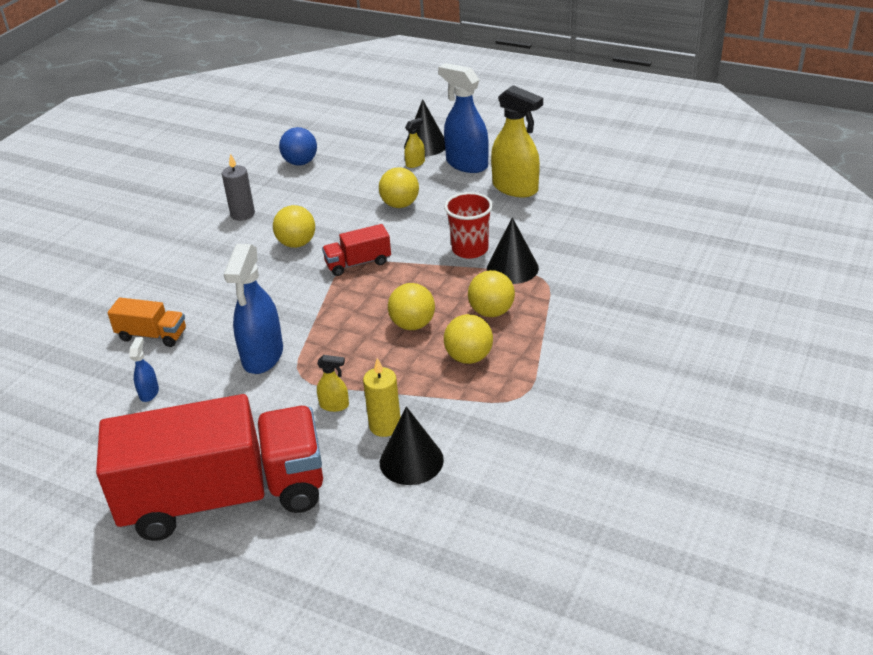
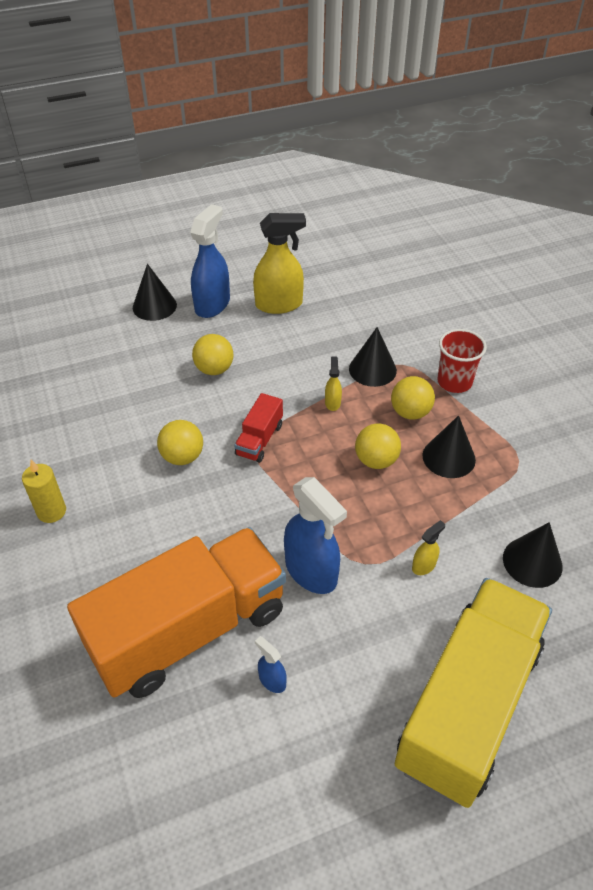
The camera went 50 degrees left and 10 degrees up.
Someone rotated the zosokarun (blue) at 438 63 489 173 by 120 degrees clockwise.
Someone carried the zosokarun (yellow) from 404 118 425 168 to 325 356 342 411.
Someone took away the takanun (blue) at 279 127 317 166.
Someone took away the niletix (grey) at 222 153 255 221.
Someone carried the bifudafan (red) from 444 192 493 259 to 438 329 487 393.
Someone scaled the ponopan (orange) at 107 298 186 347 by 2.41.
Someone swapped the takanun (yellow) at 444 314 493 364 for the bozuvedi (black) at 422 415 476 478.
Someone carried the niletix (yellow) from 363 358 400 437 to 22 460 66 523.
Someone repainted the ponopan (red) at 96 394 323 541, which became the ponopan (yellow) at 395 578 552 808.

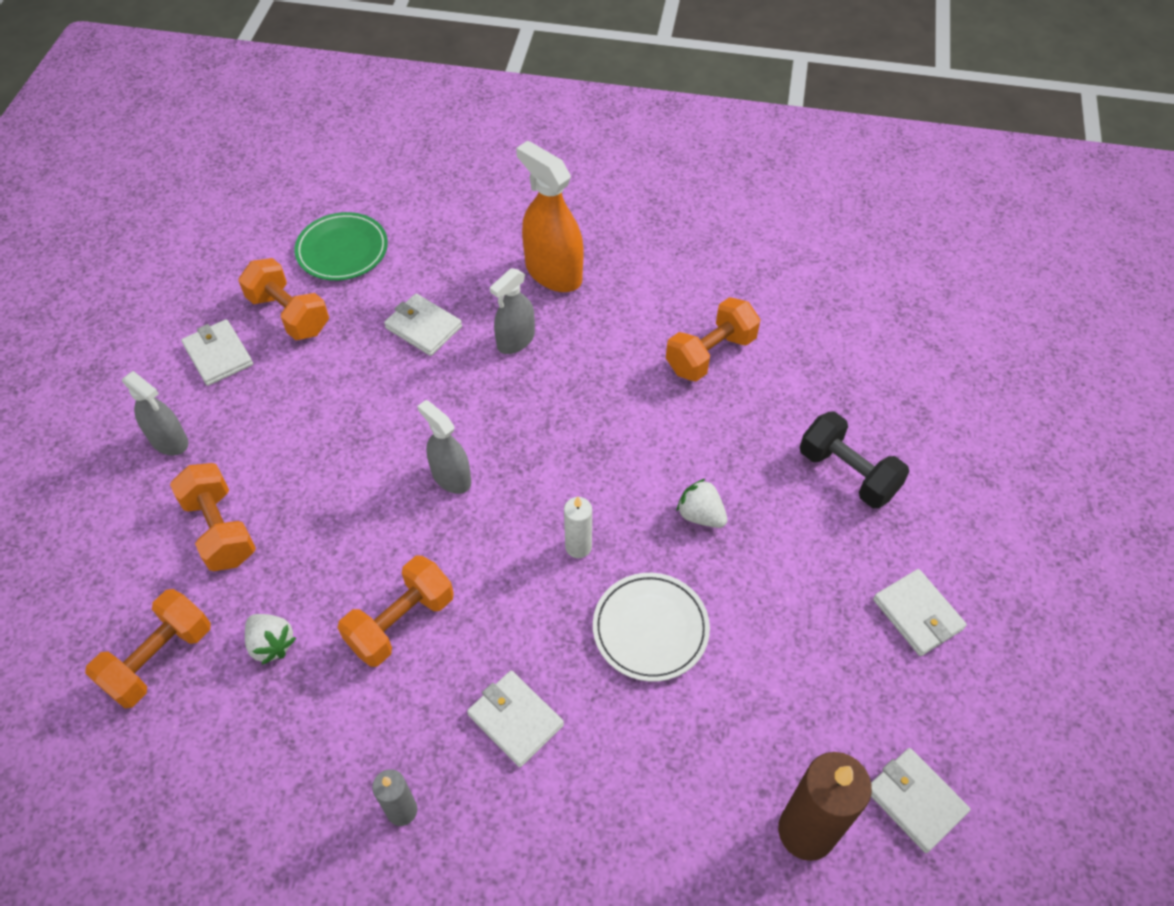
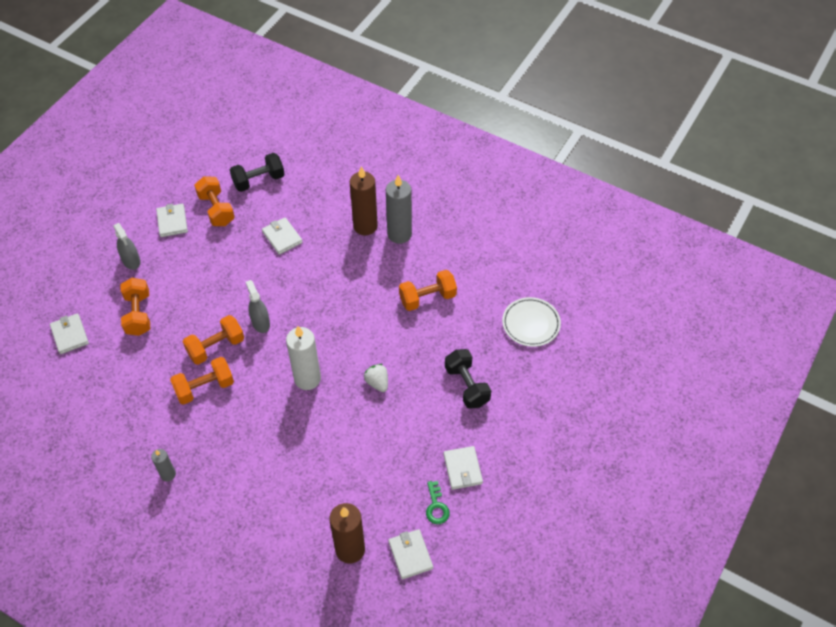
The camera went 20 degrees right and 0 degrees up.
Someone swapped the zosokarun (orange) at 516 141 583 292 for the niletix (brown) at 350 166 378 235.
Someone swapped the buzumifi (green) at 294 212 388 281 for the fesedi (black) at 230 153 285 192.
Someone took away the zosokarun (grey) at 490 268 535 354.
Someone scaled the niletix (white) at 564 497 592 558 by 1.85.
Someone carried the buzumifi (white) from 593 573 710 682 to 502 297 561 347.
Someone carried the fesedi (orange) from 85 589 211 709 to 183 315 244 365.
Someone took away the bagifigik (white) at 245 614 296 665.
Someone carried the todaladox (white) from 467 671 564 767 to 50 313 89 354.
Someone put down the niletix (grey) at 386 175 412 244.
Someone put down the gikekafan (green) at 426 481 450 524.

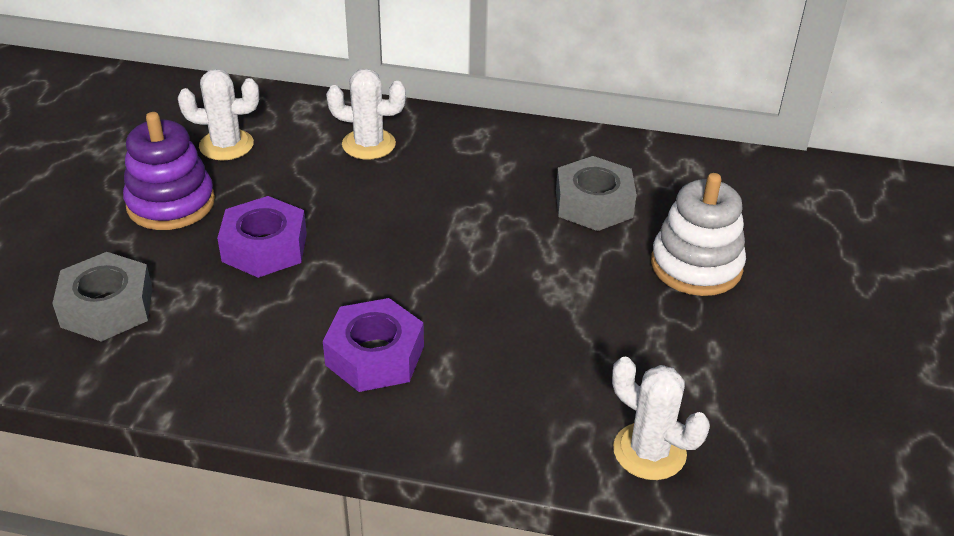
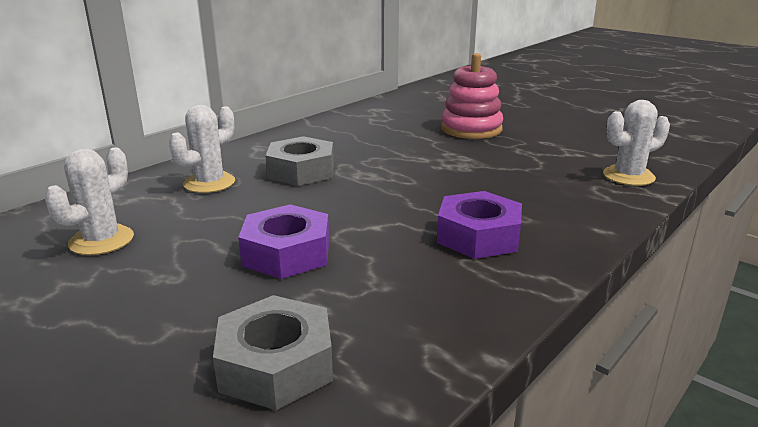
The camera went 60 degrees left and 15 degrees down.
Someone took away the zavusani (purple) at 123 112 215 230.
Someone carried the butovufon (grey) from 556 156 637 231 to 266 136 334 186.
Someone repainted the zavusani (white) at 651 173 746 296, which became the zavusani (pink) at 441 53 503 139.

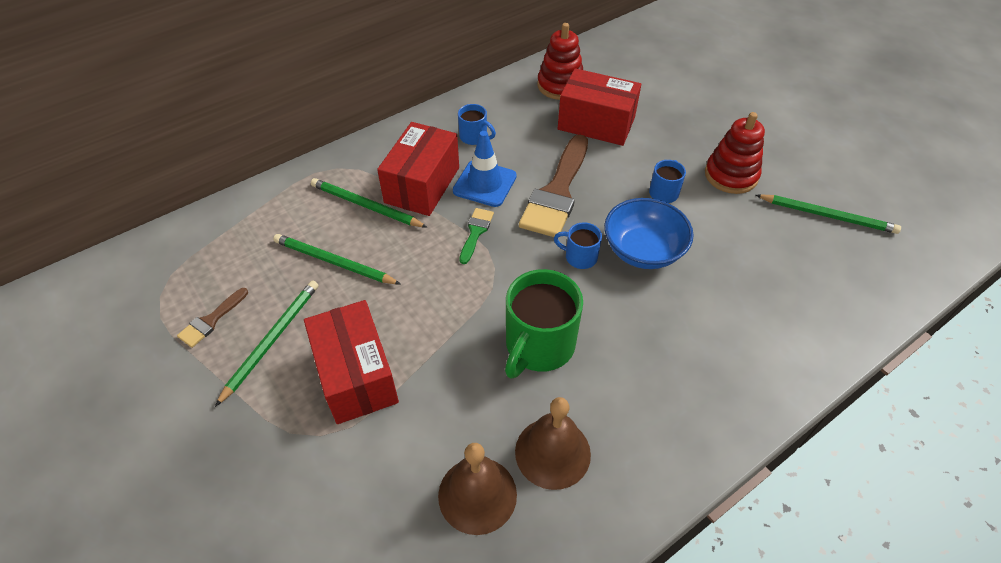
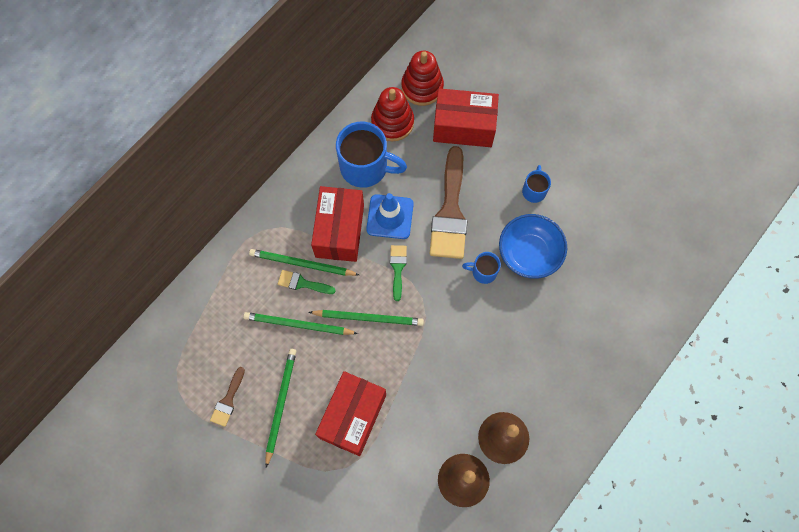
The camera went 15 degrees left and 20 degrees up.
Someone scaled the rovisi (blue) at 458 104 496 145 by 1.97.
Someone carried the zavusani (red) from 705 112 765 194 to 371 87 414 142.
Someone carried the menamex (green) from 756 194 901 234 to 309 310 424 326.
Someone took away the rovisi (green) at 505 269 583 379.
Someone rotated the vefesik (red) at 304 300 399 424 by 60 degrees clockwise.
Someone put down the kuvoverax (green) at 278 270 336 294.

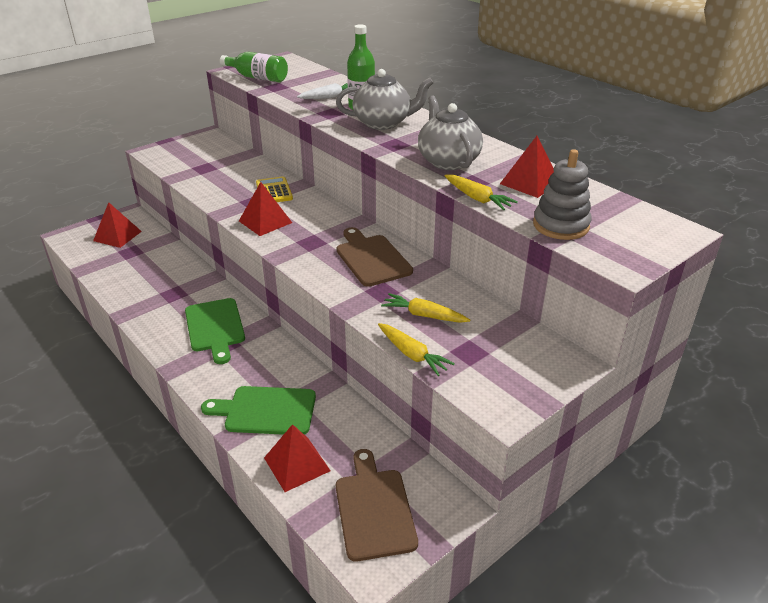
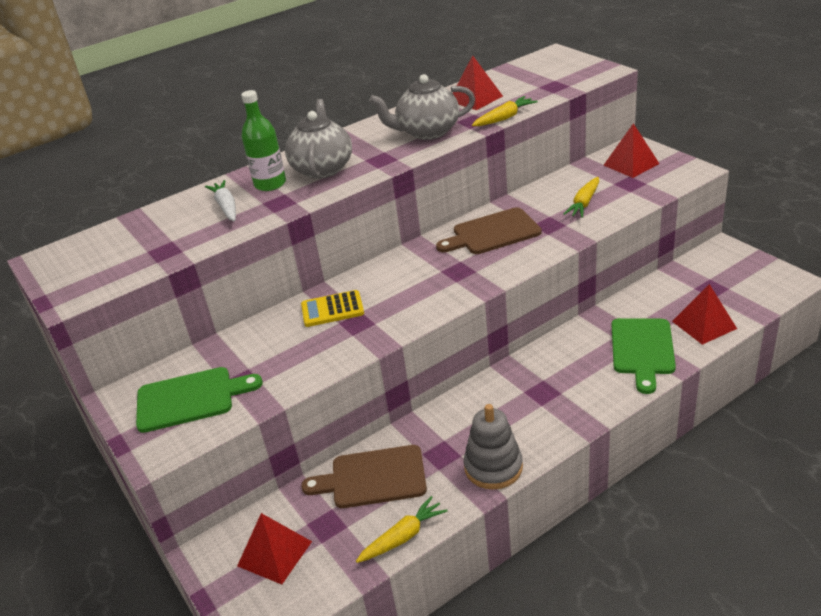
The camera went 80 degrees left and 0 degrees up.
Someone took away the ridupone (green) at 220 52 288 82.
Someone carried the zavusani (grey) from 533 149 592 240 to 464 404 523 490.
Someone carried the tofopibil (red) from 239 182 292 236 to 603 123 660 178.
Someone carried the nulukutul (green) from 185 298 245 364 to 136 367 263 433.
Someone carried the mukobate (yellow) from 378 323 455 376 to 356 496 448 563.
Someone carried the nulukutul (brown) from 336 449 418 561 to 301 445 427 508.

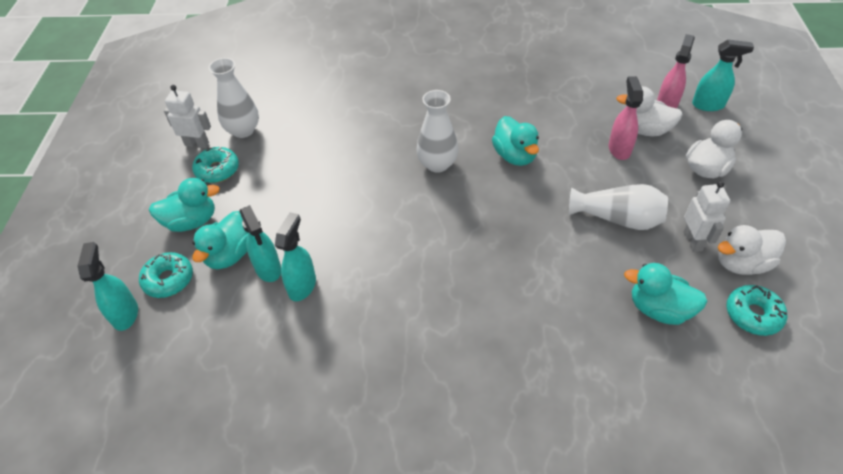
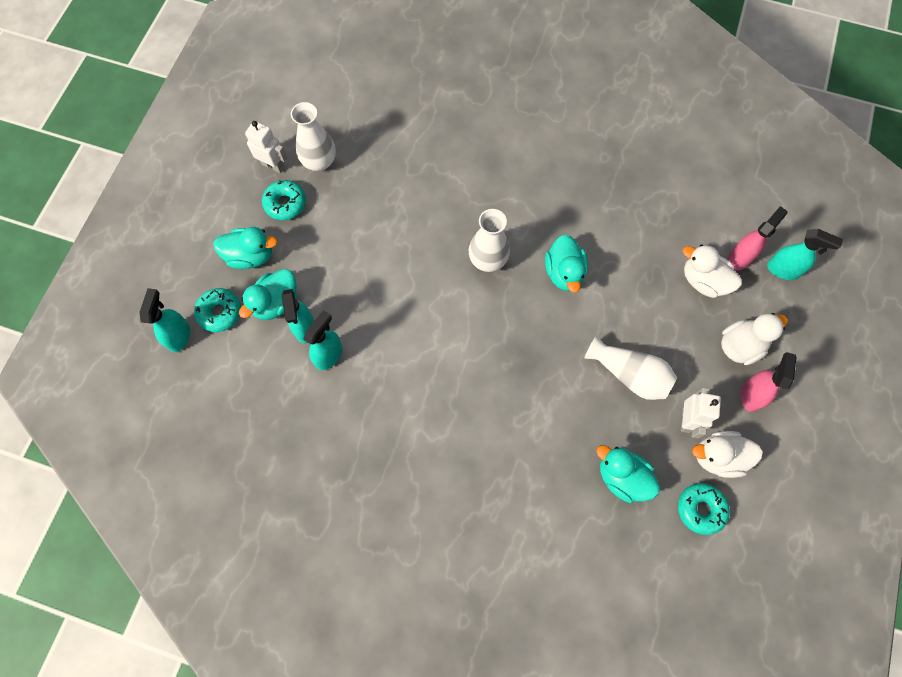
The camera went 15 degrees right and 20 degrees up.
Someone carried the zosokarun (pink) from 609 76 643 160 to 741 352 796 412.

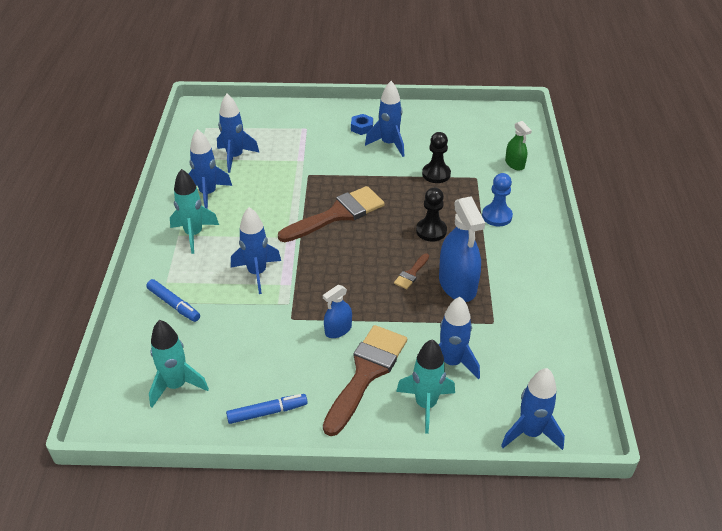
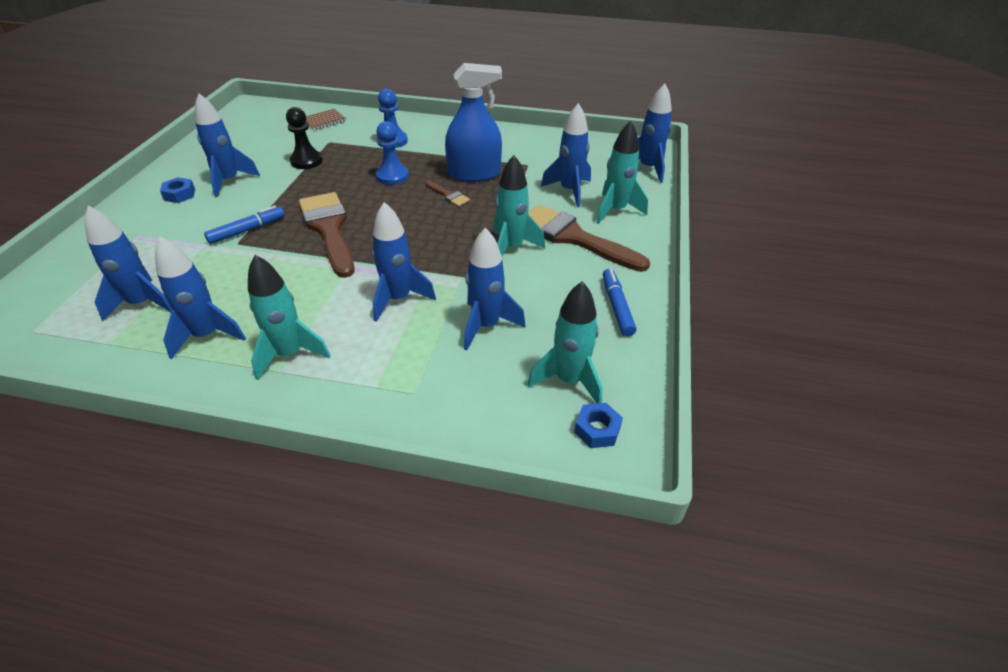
The camera went 80 degrees left and 0 degrees up.
Someone swapped the zosokarun (green) at 505 121 532 171 for the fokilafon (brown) at 306 109 346 130.
Someone repainted the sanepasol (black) at 416 187 447 242, which became the sanepasol (blue) at 376 121 409 185.
Someone carried the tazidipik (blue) from 146 279 200 322 to 204 206 285 244.
Someone swapped the zosokarun (blue) at 323 285 352 338 for the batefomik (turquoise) at 493 155 545 256.
Someone put down the batefomik (blue) at 464 228 526 350.
Someone put down the butovufon (blue) at 574 403 623 448.

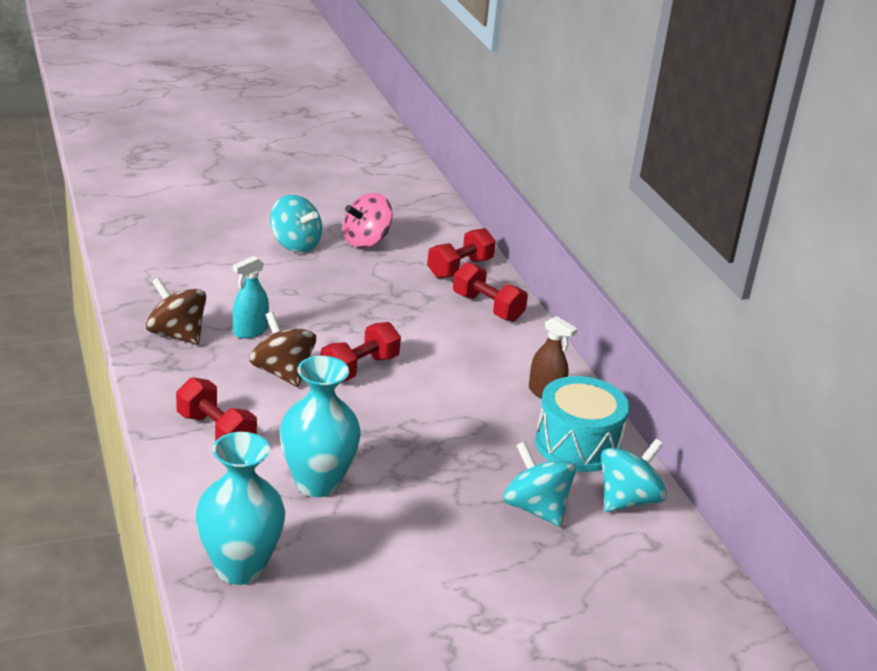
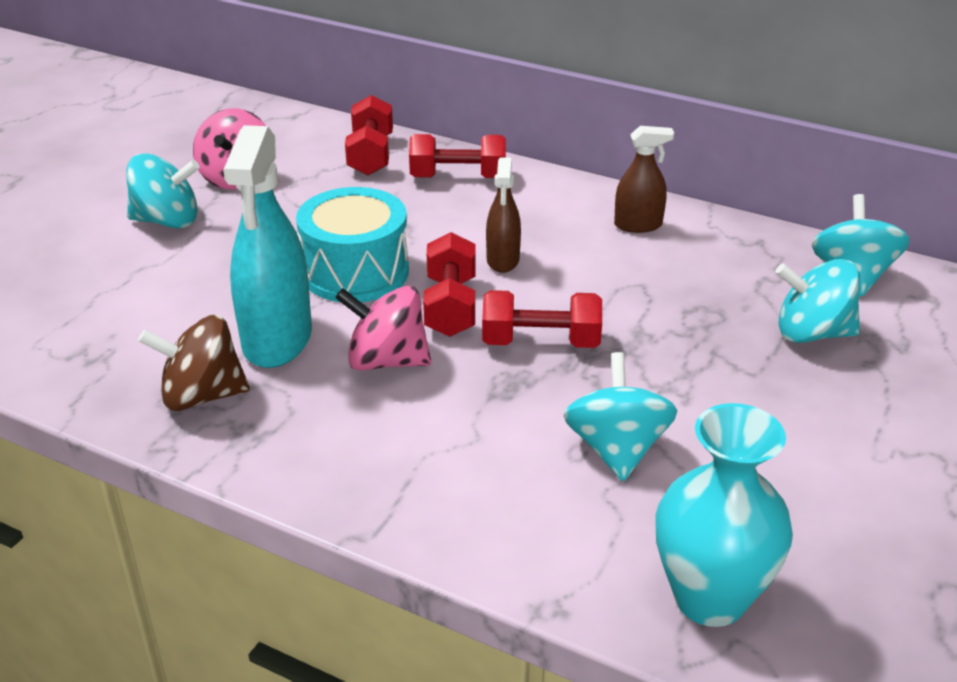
The camera went 40 degrees left and 5 degrees up.
Someone scaled the zosokarun (turquoise) at 233 256 269 339 by 1.86.
Someone repainted the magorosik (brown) at 249 312 316 387, which became the magorosik (pink) at 335 286 431 371.
Someone swapped the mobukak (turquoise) at 279 356 361 497 for the magorosik (turquoise) at 563 352 678 481.
Someone carried the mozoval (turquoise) from 535 376 629 472 to 296 187 409 302.
Someone carried the fesedi (red) from 176 377 257 441 to 482 290 602 348.
Someone put down the zosokarun (brown) at 486 157 521 273.

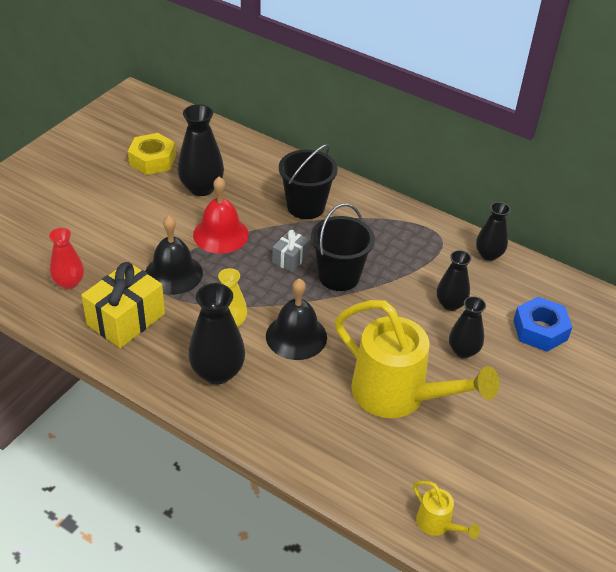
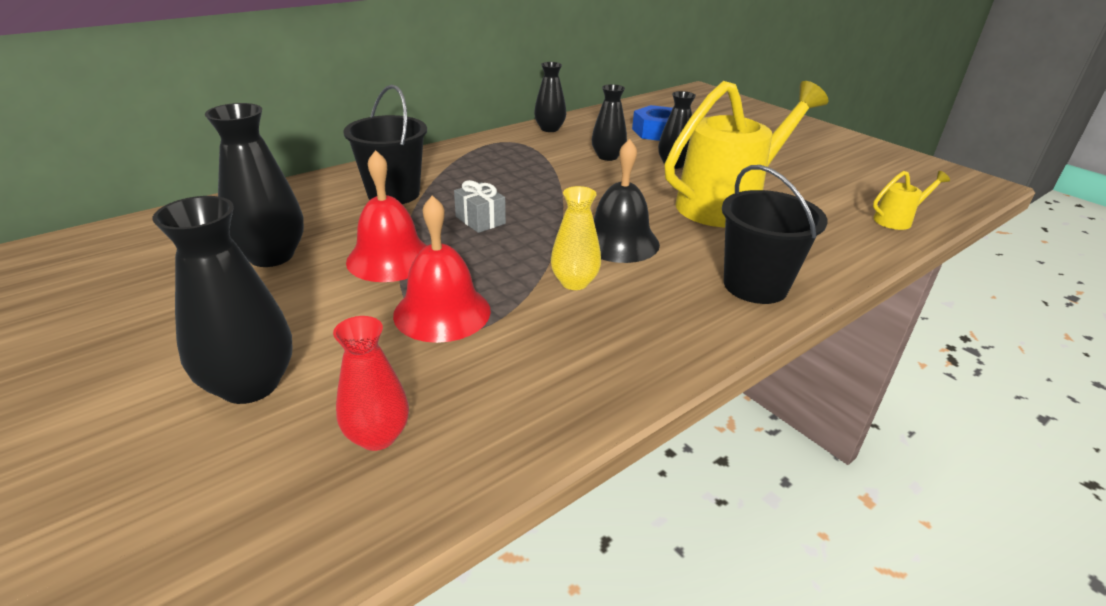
The camera went 70 degrees left and 10 degrees down.
Someone took away the butovufon (yellow) at 128 133 176 175.
Someone carried the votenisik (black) from 311 203 375 291 to 722 165 827 304.
Someone repainted the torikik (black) at 145 215 203 295, which became the torikik (red) at 393 195 491 343.
Someone took away the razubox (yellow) at 81 262 165 348.
Someone carried the mobukak (black) from 188 283 245 384 to 152 196 293 404.

